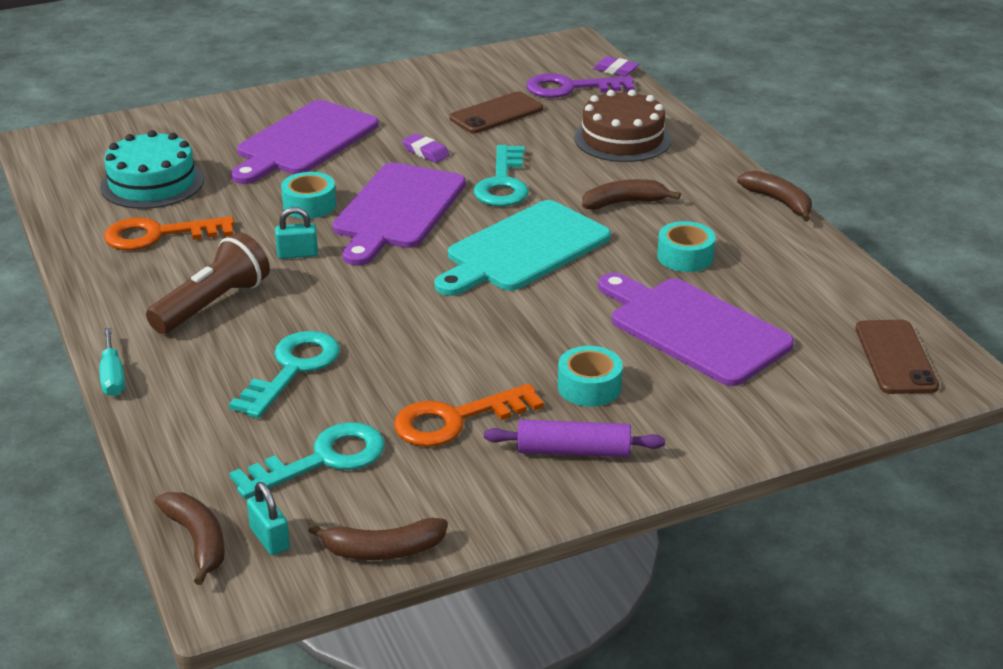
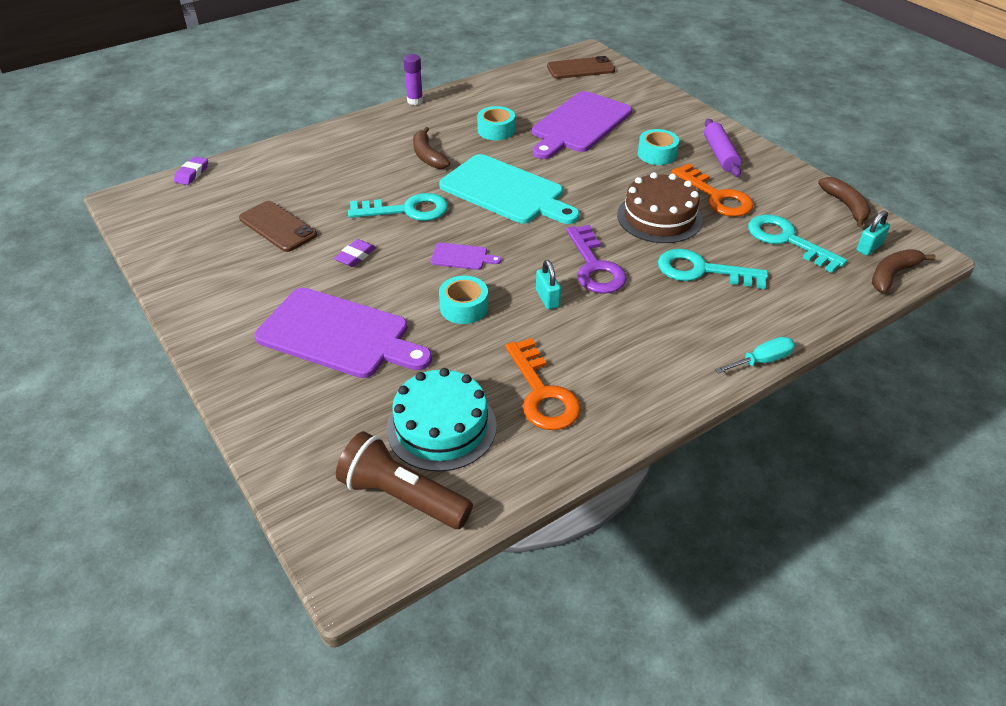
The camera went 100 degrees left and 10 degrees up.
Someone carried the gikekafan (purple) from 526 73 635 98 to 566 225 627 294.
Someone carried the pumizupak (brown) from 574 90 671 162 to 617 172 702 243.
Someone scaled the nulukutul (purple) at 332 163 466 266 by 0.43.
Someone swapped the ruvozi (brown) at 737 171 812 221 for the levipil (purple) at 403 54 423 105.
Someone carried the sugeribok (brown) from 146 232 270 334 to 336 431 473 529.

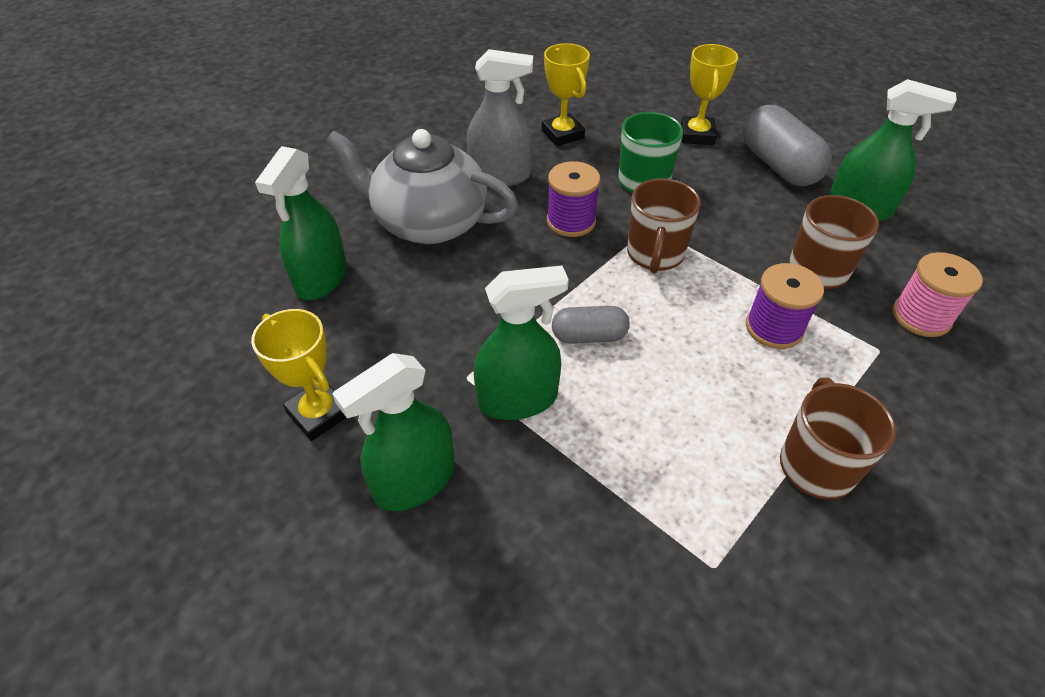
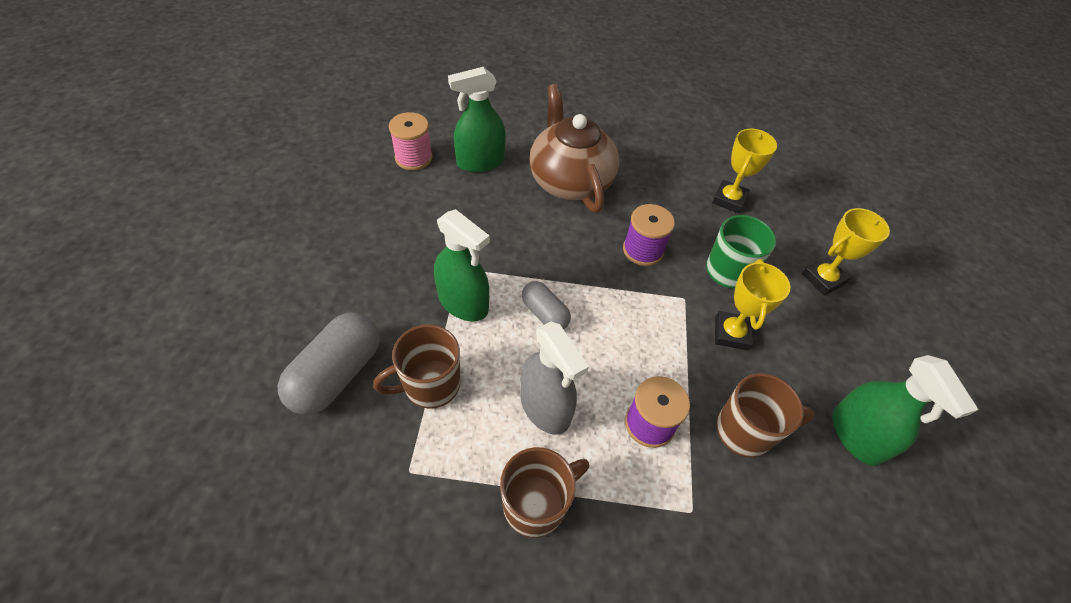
The camera went 50 degrees right and 5 degrees up.
Someone carried the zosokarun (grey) from 467 49 533 186 to 520 321 589 435.
Someone carried the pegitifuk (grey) from 743 105 832 186 to 278 312 380 415.
Someone repainted the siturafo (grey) at 326 129 518 244, which became the siturafo (brown) at 529 84 619 213.
Someone carried the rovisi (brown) from 627 178 701 273 to 373 324 460 409.
Someone carried the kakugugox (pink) from 893 252 983 337 to 389 112 433 170.
Someone carried the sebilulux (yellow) from 251 309 346 441 to 715 259 790 351.
Someone took away the zosokarun (green) at 332 353 455 511.

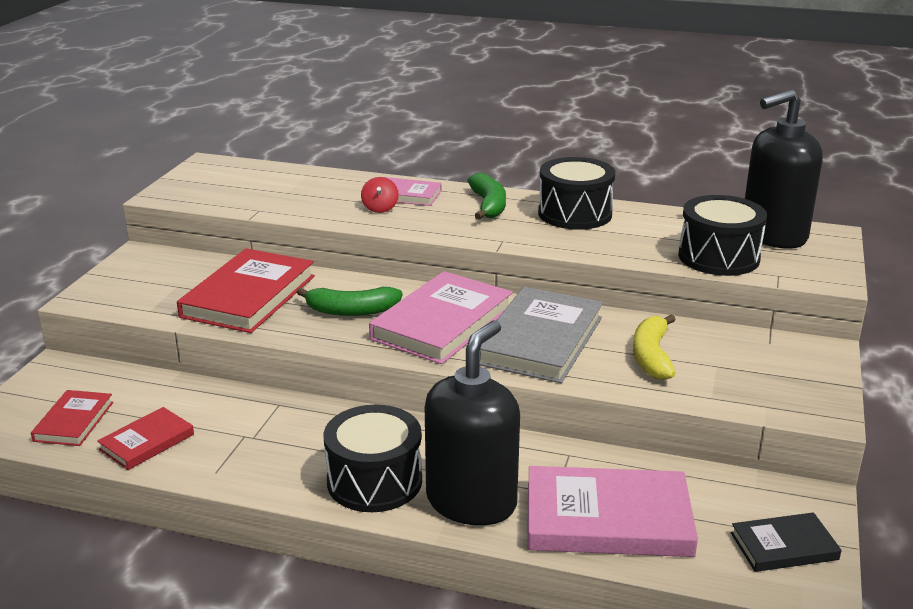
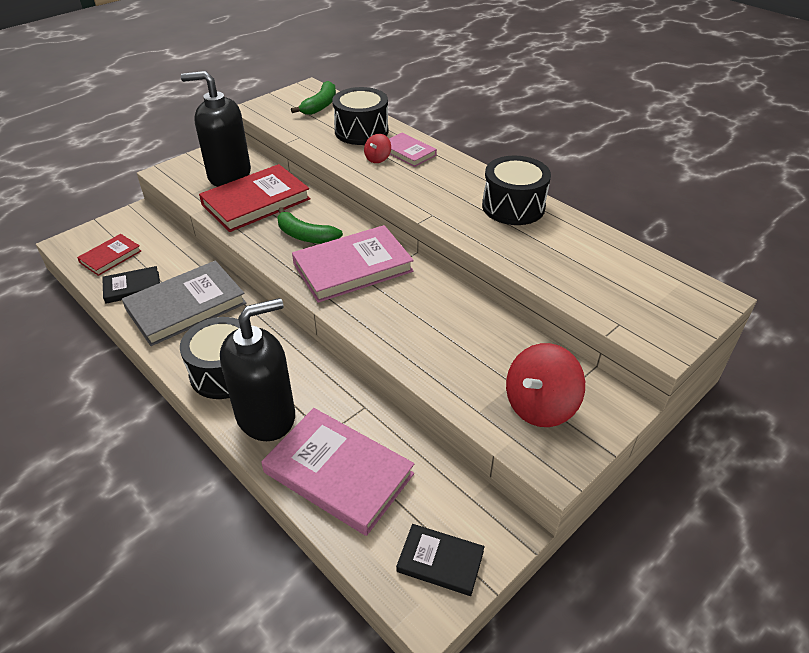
The camera went 30 degrees right and 15 degrees up.
Someone carried the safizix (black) from 745 89 822 249 to 181 71 251 187.
Someone carried the ruvozi (green) from 467 173 506 220 to 291 81 336 115.
Someone carried the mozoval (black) from 678 195 767 276 to 332 87 388 145.
Someone carried the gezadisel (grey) from 479 287 603 383 to 122 261 246 346.
Someone took away the ruvozi (yellow) at 633 314 676 380.
Someone repainted the gezadisel (red) at 97 407 194 470, which became the gezadisel (black) at 102 266 160 304.
Someone put down the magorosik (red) at 506 343 585 427.

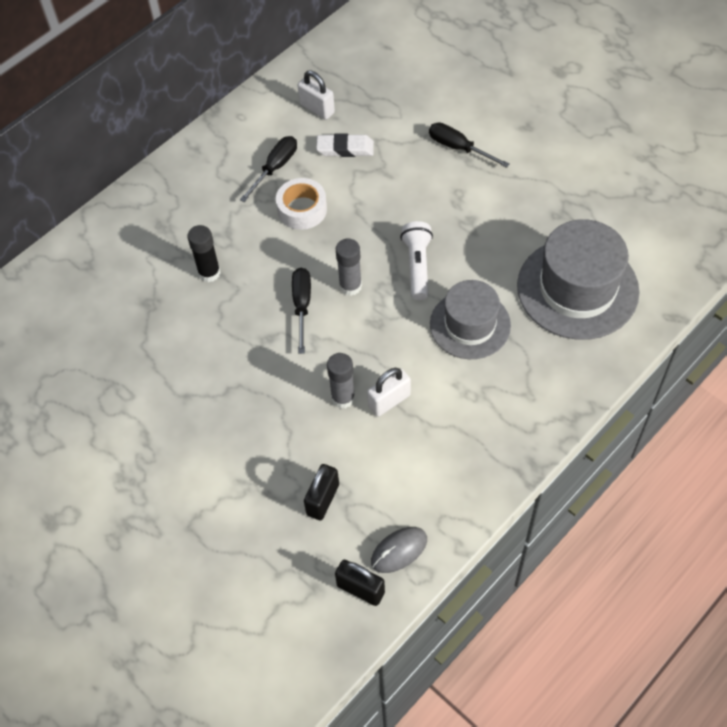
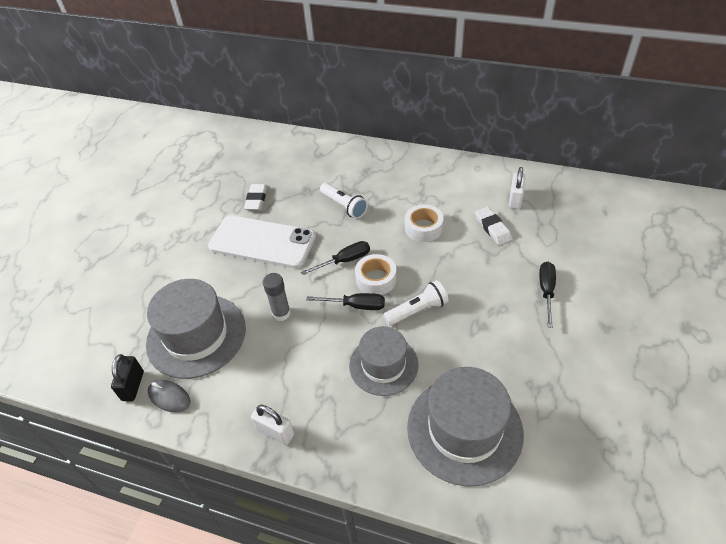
The camera went 65 degrees right and 10 degrees down.
Someone carried the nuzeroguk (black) from 240 136 297 202 to 306 293 385 310.
Someone swapped the levipil (black) at 187 225 221 282 for the sugeribok (white) at 320 183 368 219.
Someone swapped the levipil (grey) at 336 238 362 296 for the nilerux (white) at 355 254 396 295.
Someone carried the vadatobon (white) from 367 368 411 417 to 251 405 294 445.
Someone swapped the vadatobon (black) at 304 464 339 520 for the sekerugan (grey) at 146 279 246 379.
Someone put down the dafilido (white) at 244 184 267 210.
Someone put down the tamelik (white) at 208 215 316 268.

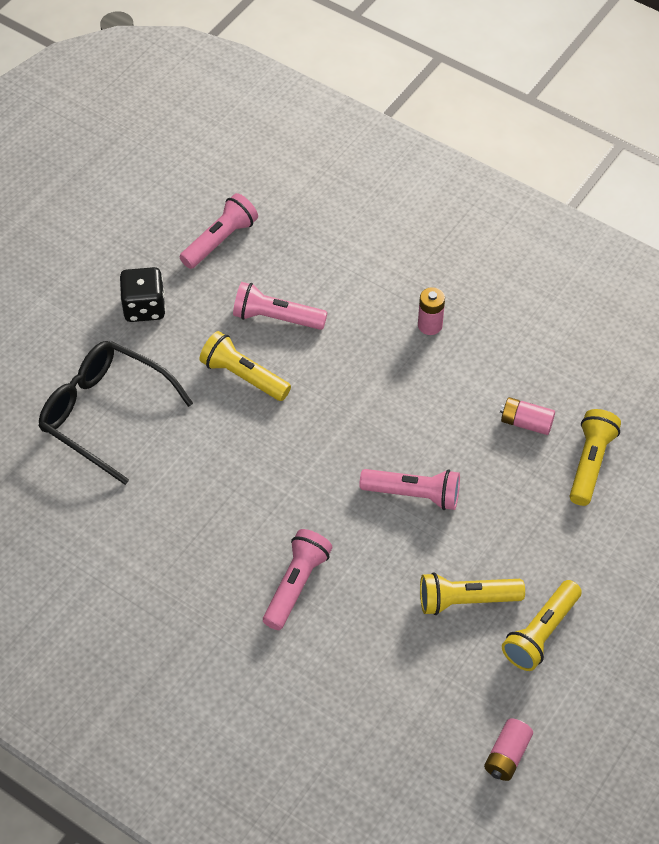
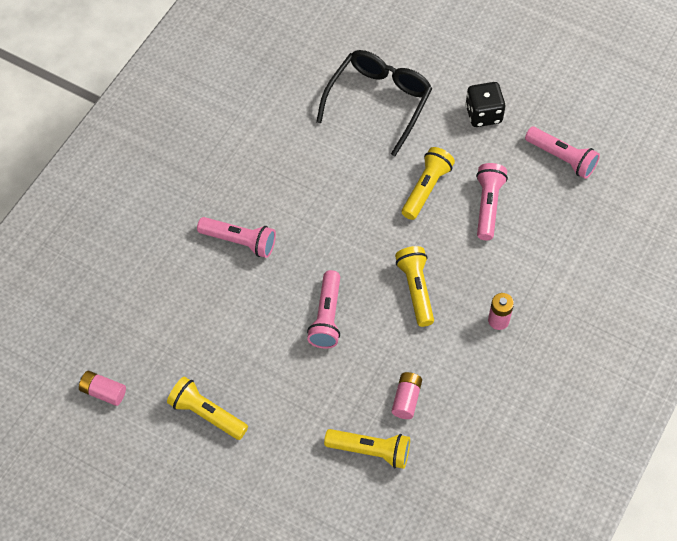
The camera went 85 degrees right and 5 degrees up.
Someone carried the sugeribok (yellow) from 420 572 525 615 to 395 246 434 327.

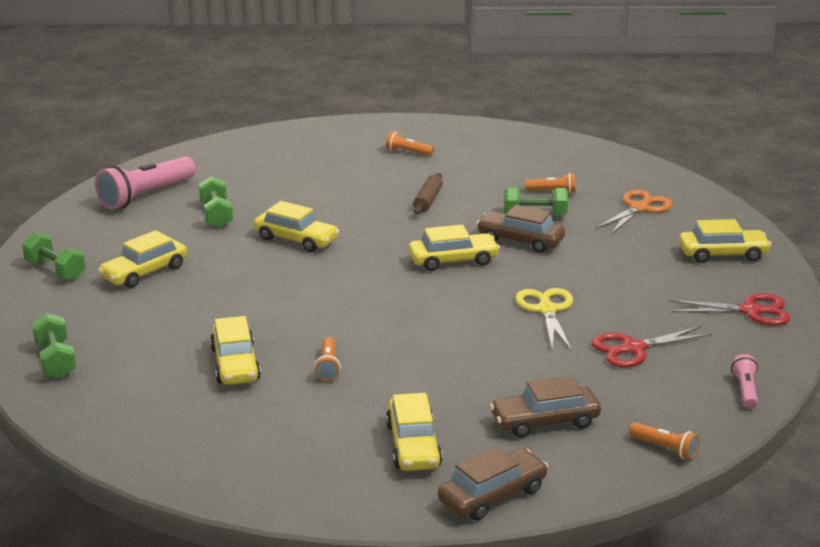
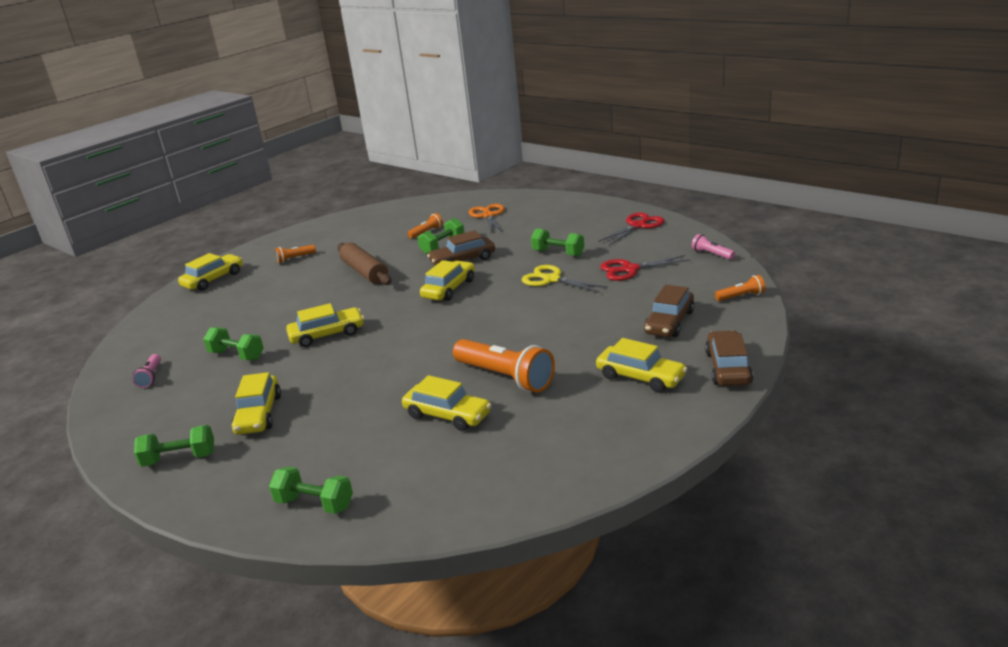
The camera went 45 degrees left and 0 degrees up.
Someone scaled the sugeribok (pink) at 95 156 196 210 by 0.48.
Someone scaled the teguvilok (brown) at 413 173 443 214 by 1.60.
Someone carried the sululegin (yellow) from 679 219 771 263 to 178 253 243 291.
Someone rotated the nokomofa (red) at 592 326 712 368 by 60 degrees clockwise.
Someone scaled the sugeribok (orange) at 314 337 341 381 by 2.07.
Someone put down the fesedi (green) at 531 228 584 257.

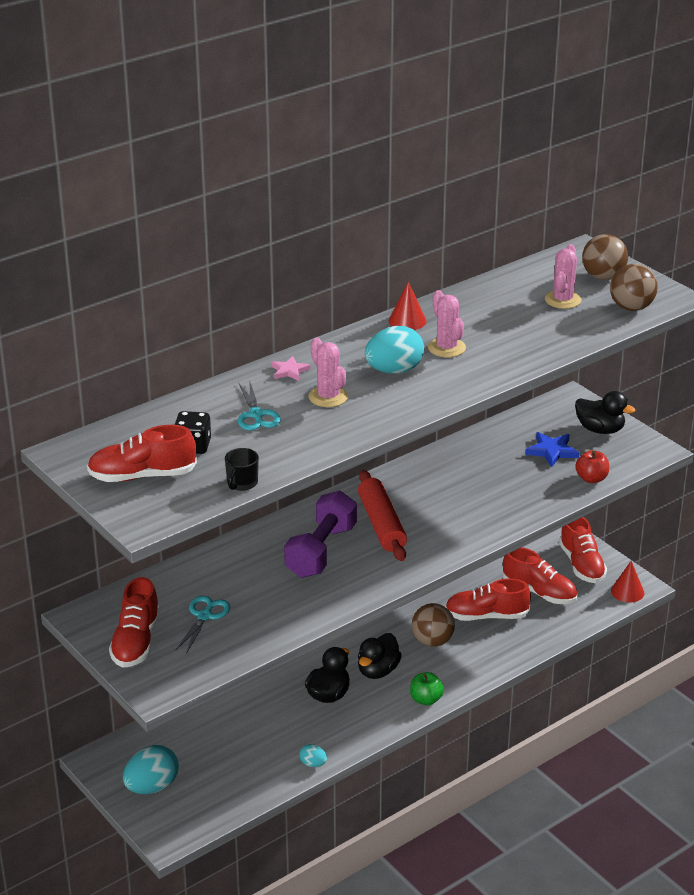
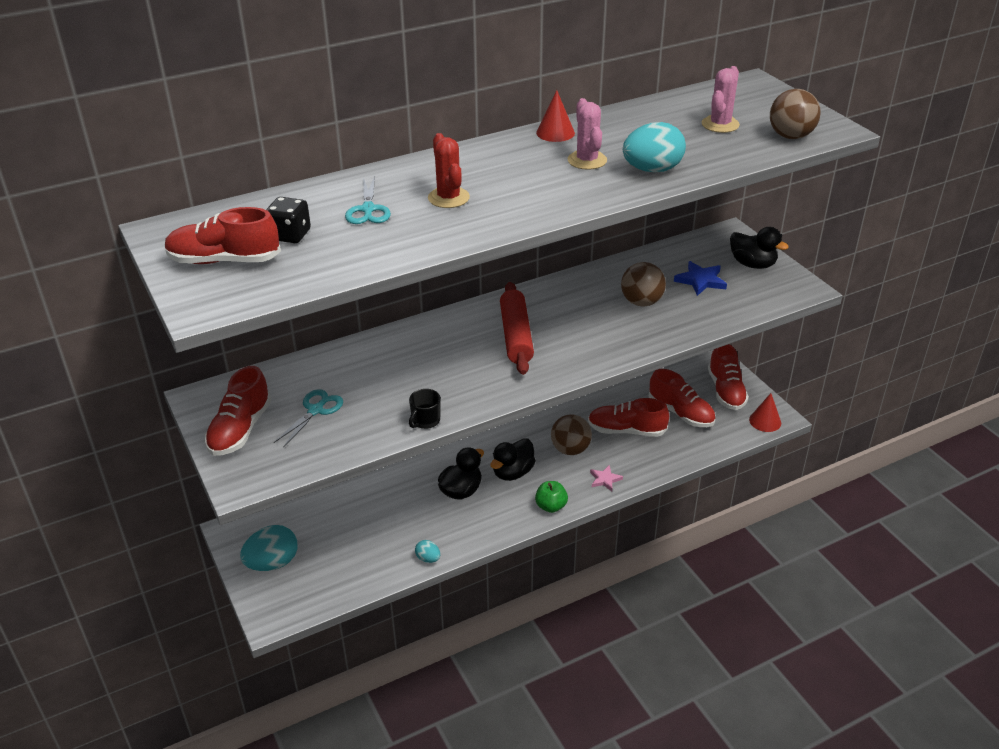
The camera went 10 degrees right and 5 degrees up.
Someone carried the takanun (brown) from 582 234 628 280 to 621 262 666 307.
Someone carried the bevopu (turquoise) from 365 326 424 374 to 623 122 686 172.
Someone repainted the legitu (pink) at 308 337 348 407, which became the legitu (red) at 428 133 470 208.
Someone carried the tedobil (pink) from 271 356 310 381 to 590 465 623 491.
Someone carried the rovisi (black) from 225 448 259 491 to 409 389 441 429.
Someone took away the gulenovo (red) at 575 450 609 483.
Someone took away the fesedi (purple) at 284 491 357 578.

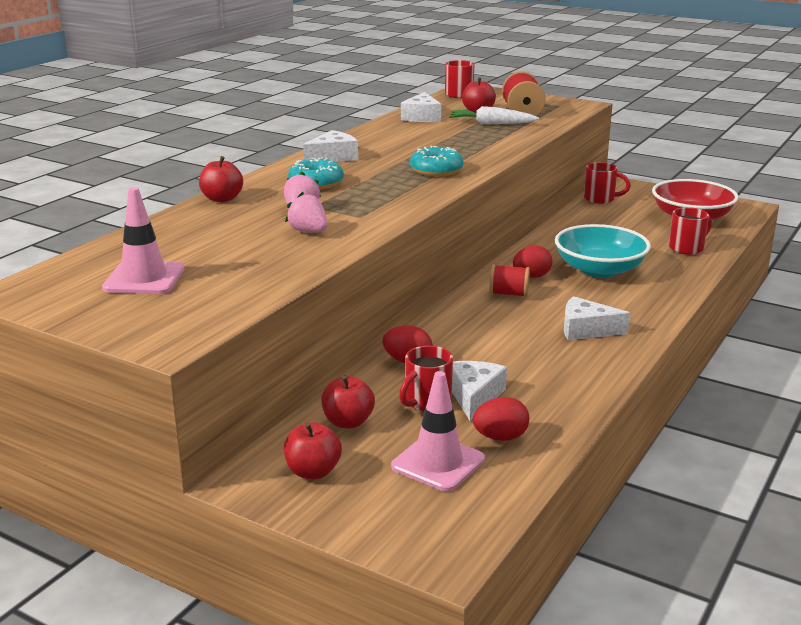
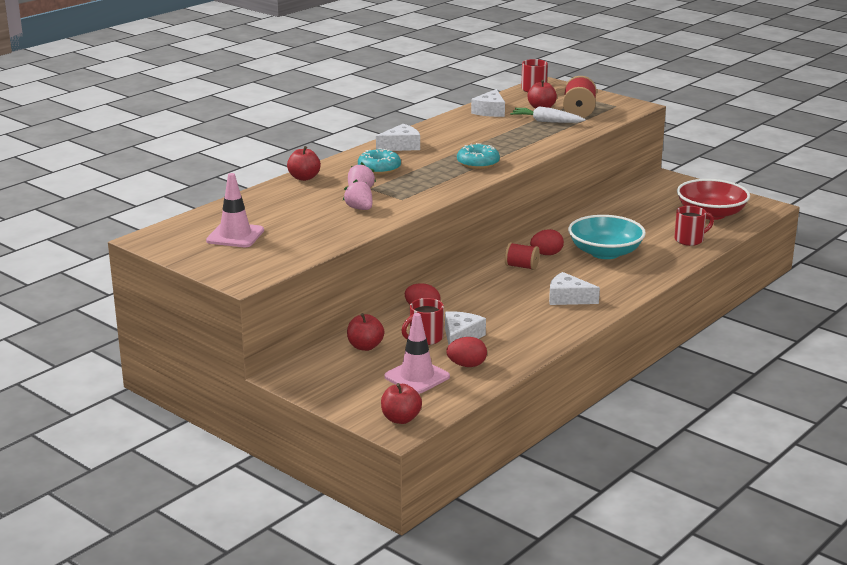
The camera went 10 degrees right and 0 degrees up.
Someone took away the rovisi (red) at 584 162 631 204.
Someone carried the gulenovo (red) from 284 422 342 479 to 381 383 422 424.

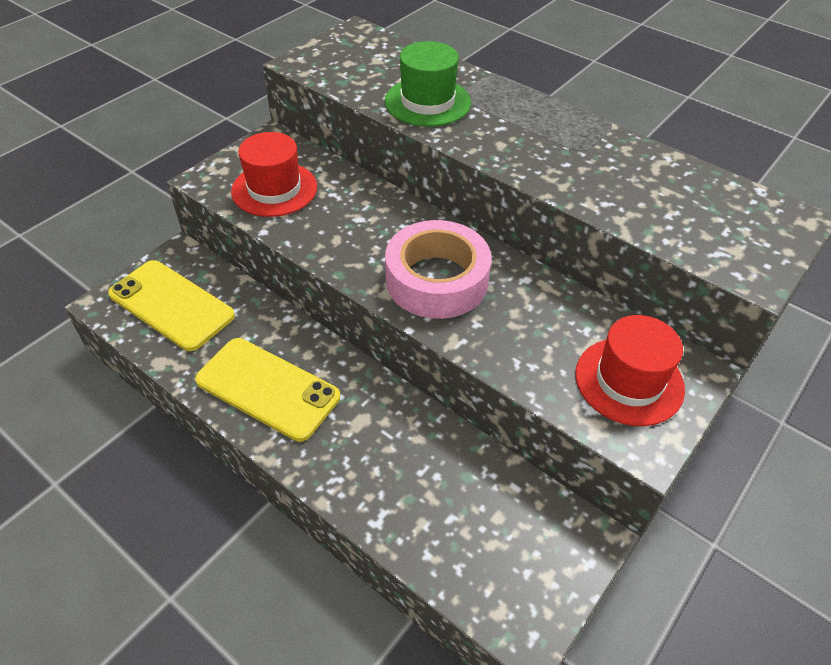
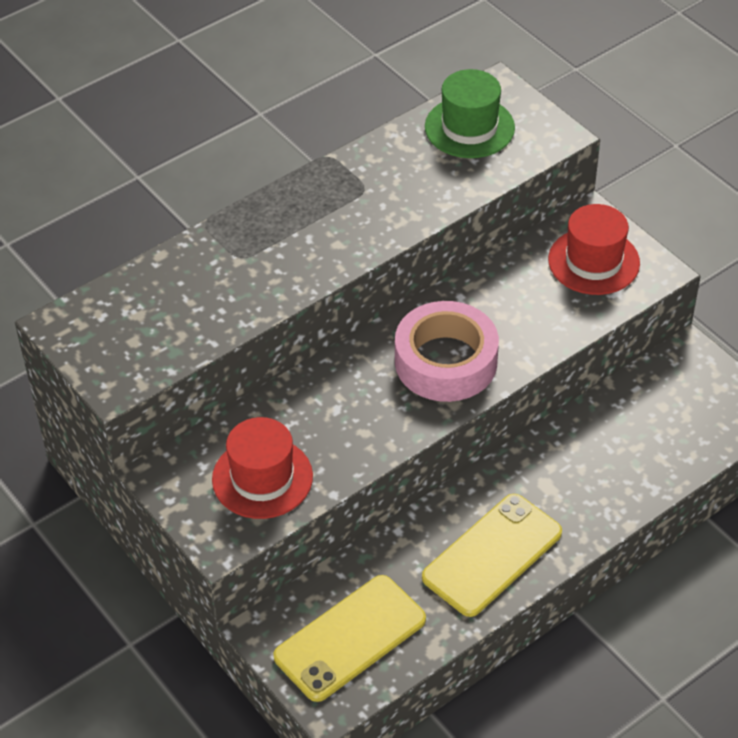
The camera went 75 degrees left and 0 degrees up.
Someone carried the sekerugan (green) from 384 41 471 127 to 425 69 515 158.

